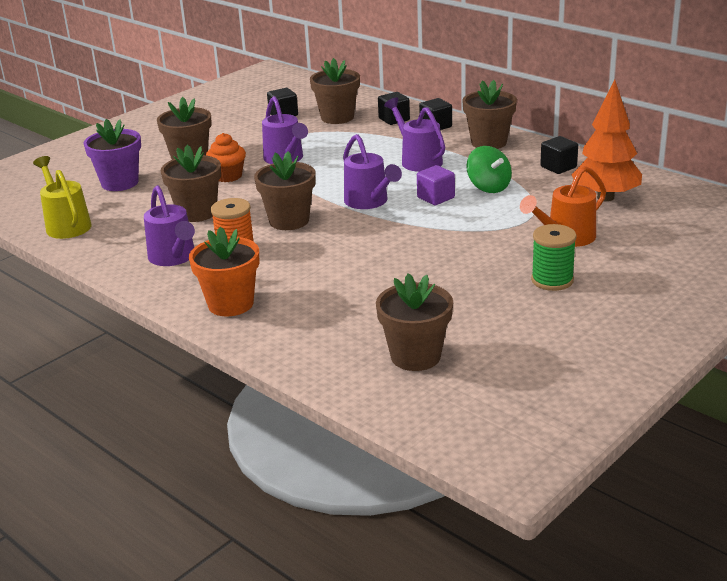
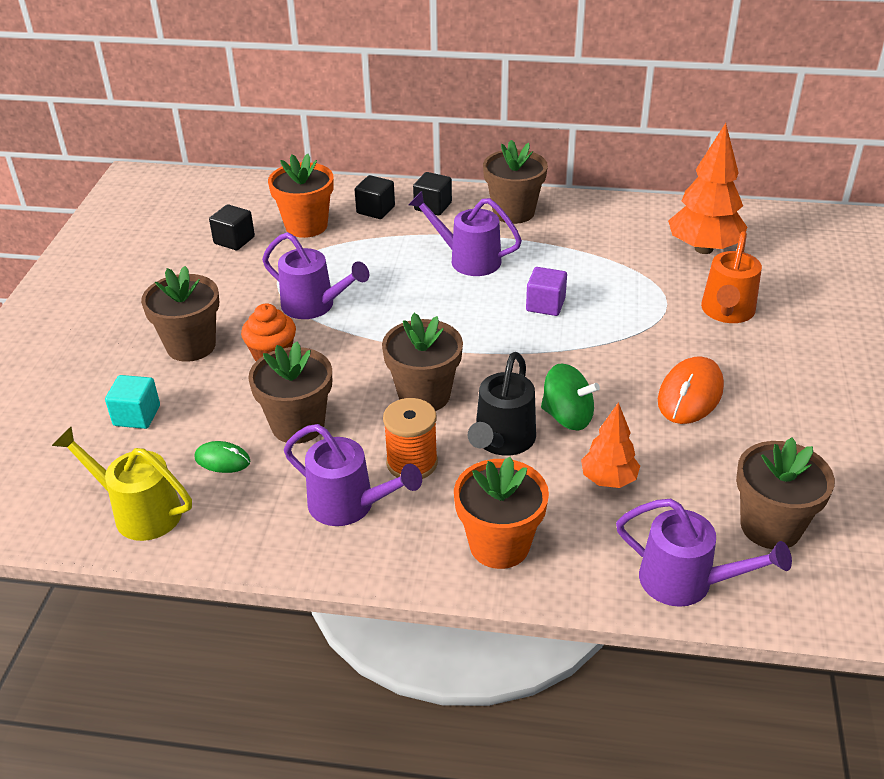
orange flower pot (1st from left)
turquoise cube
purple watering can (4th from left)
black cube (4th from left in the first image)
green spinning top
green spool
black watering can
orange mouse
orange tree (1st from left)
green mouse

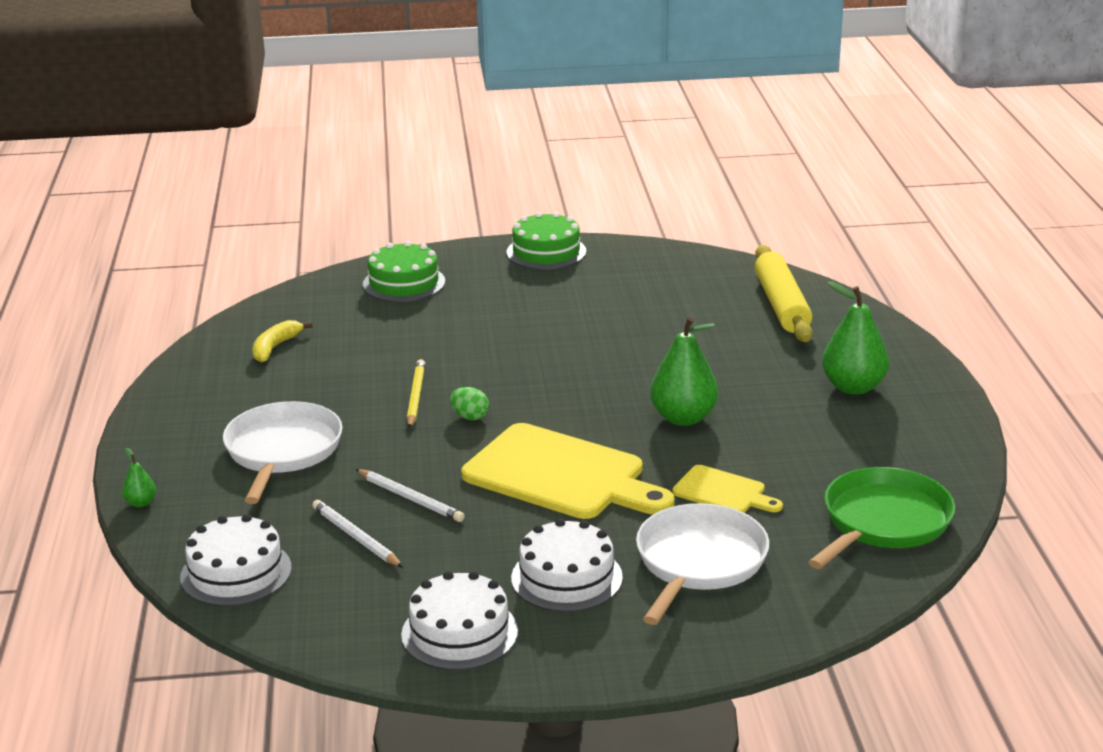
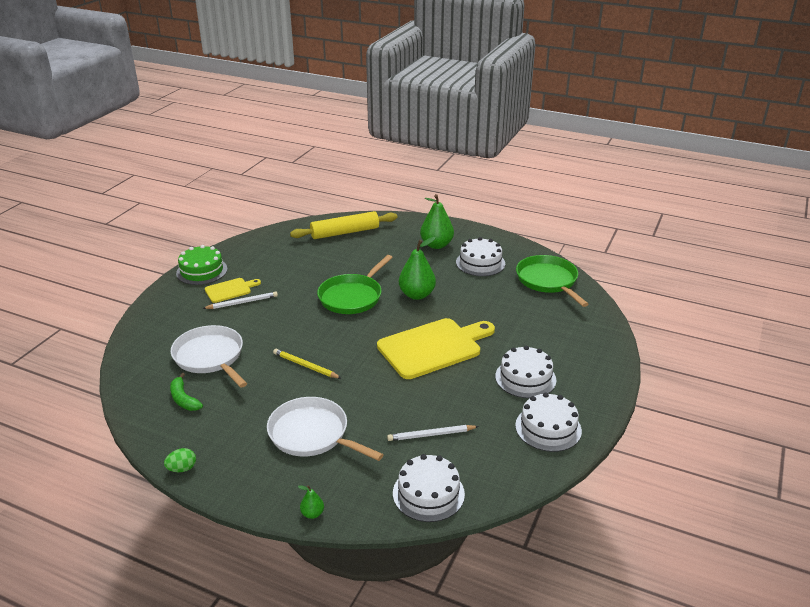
green cake (1st from left in the first image)
yellow rolling pin
green banana
green egg
yellow cutting board (1st from left)
white pencil (1st from left)
white pan (1st from left)
white cake (2nd from left)
green pan (1st from left)

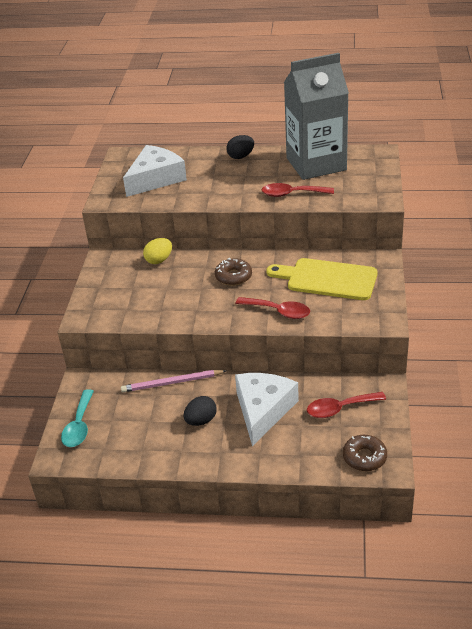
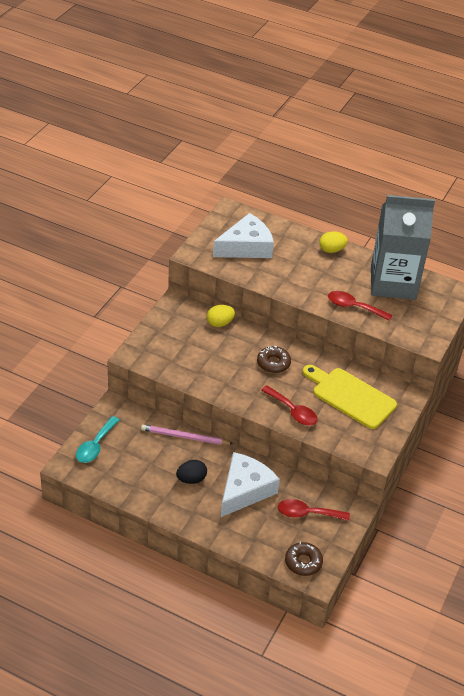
yellow egg (2nd from left)

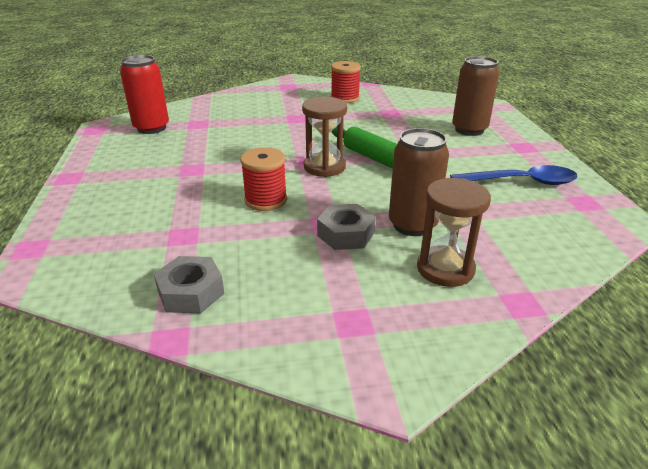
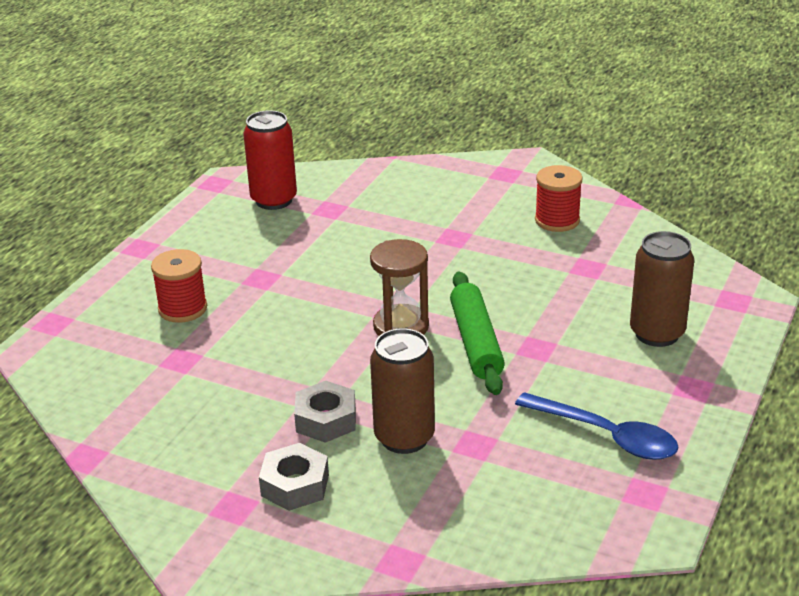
red spool (1st from left)
brown hourglass (2nd from left in the first image)
grey nut (1st from left)

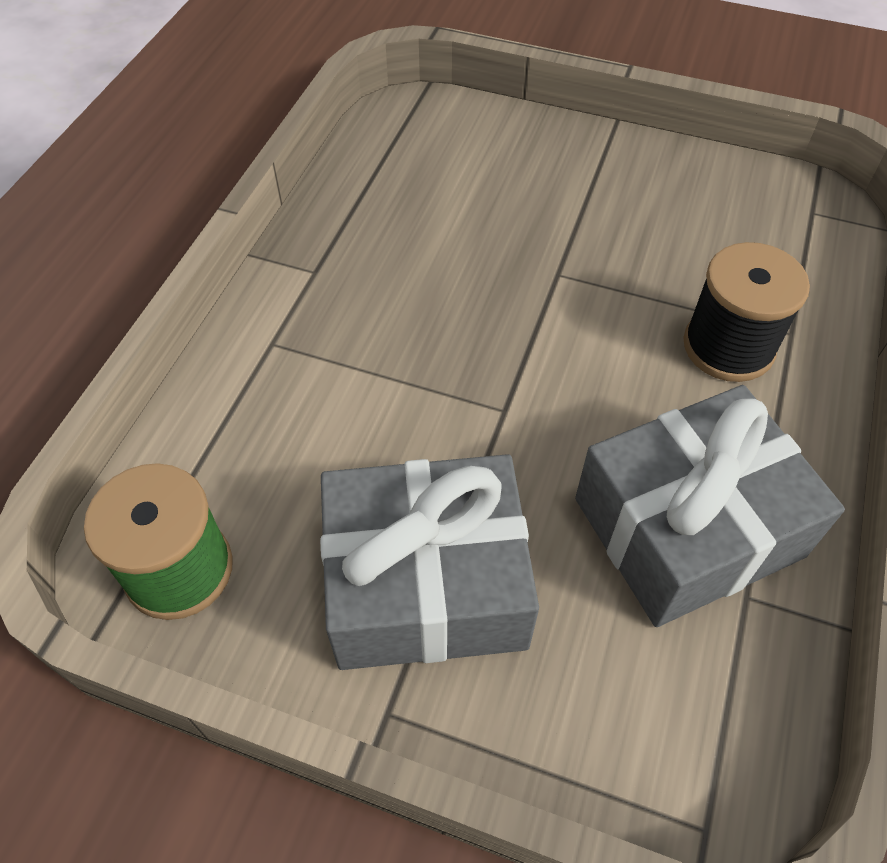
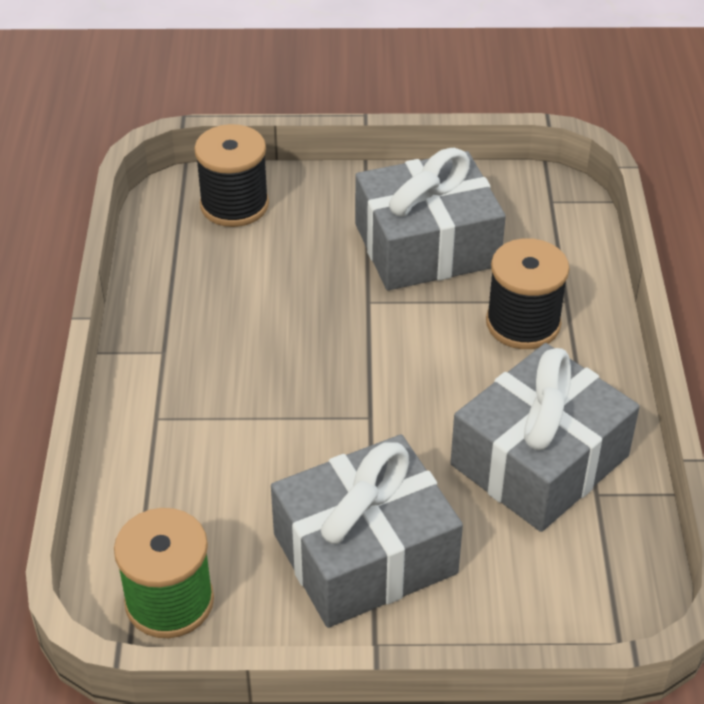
black spool (1st from left)
grey gift (2nd from left)

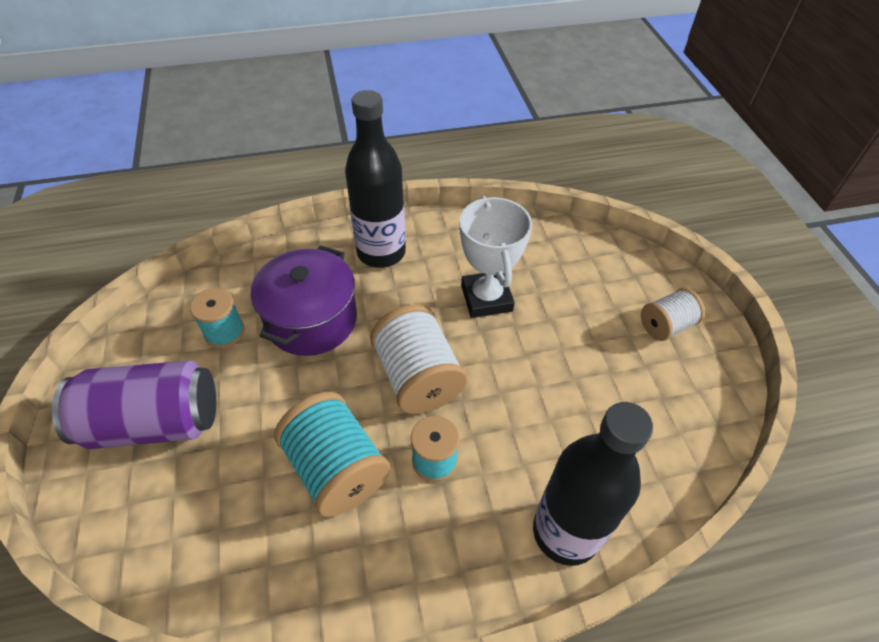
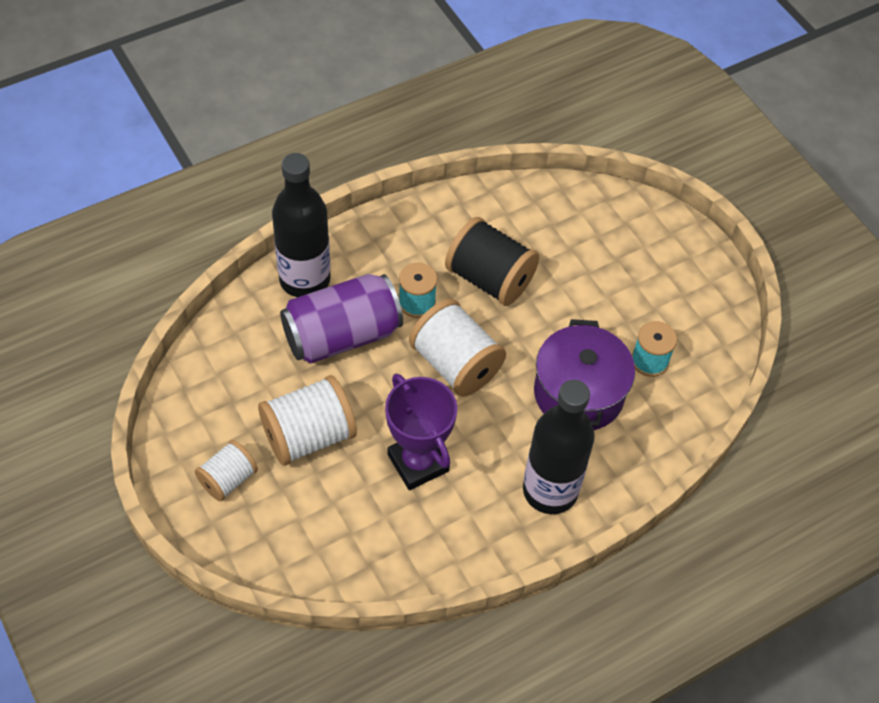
purple trophy
purple can
black spool
white spool (2nd from left)

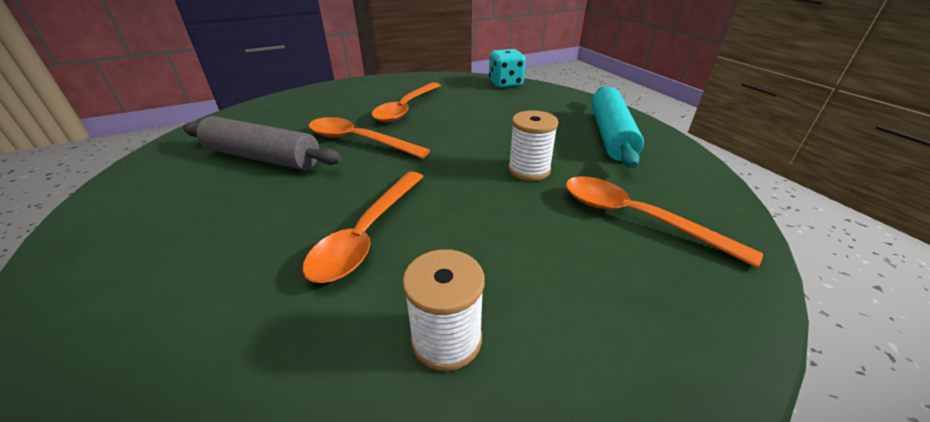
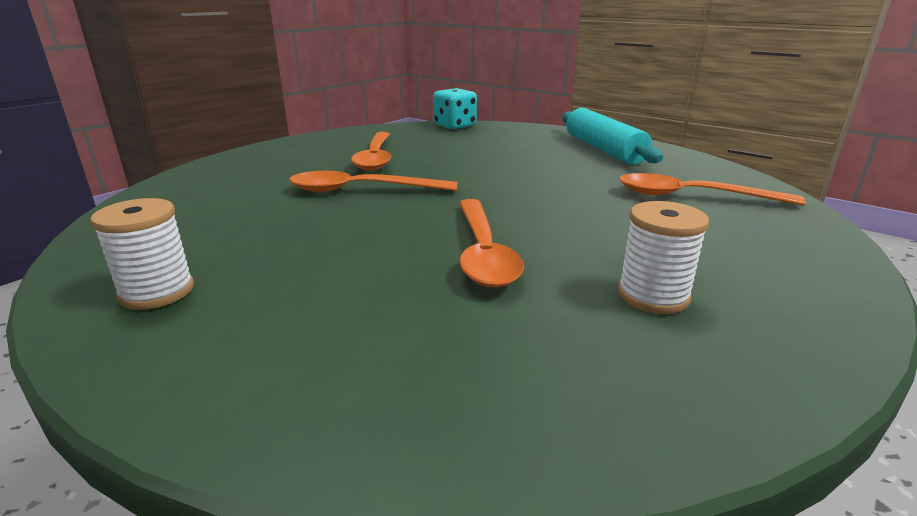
white spool (1st from left)
grey rolling pin

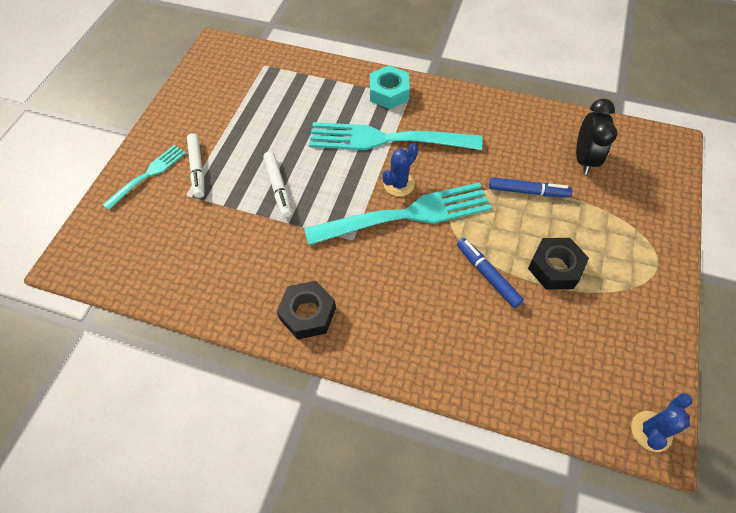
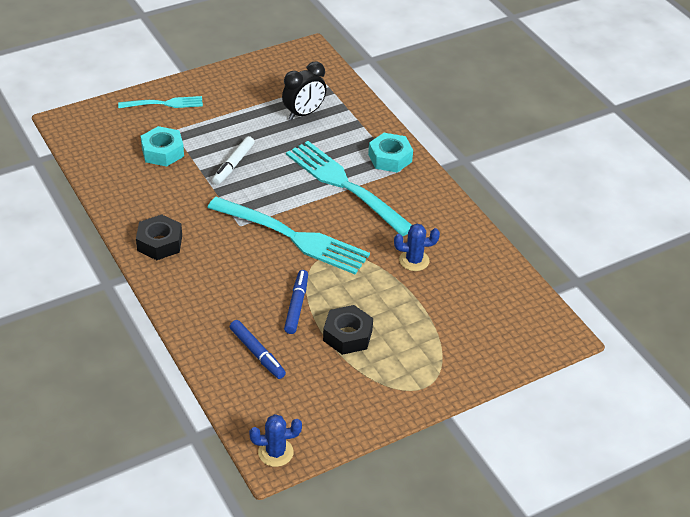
black clock
white marker (1st from left in the first image)
blue cactus (2nd from left)
blue marker (1st from left)
turquoise nut (1st from left)

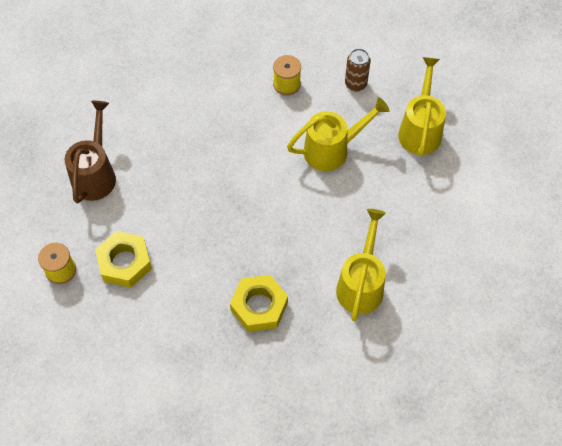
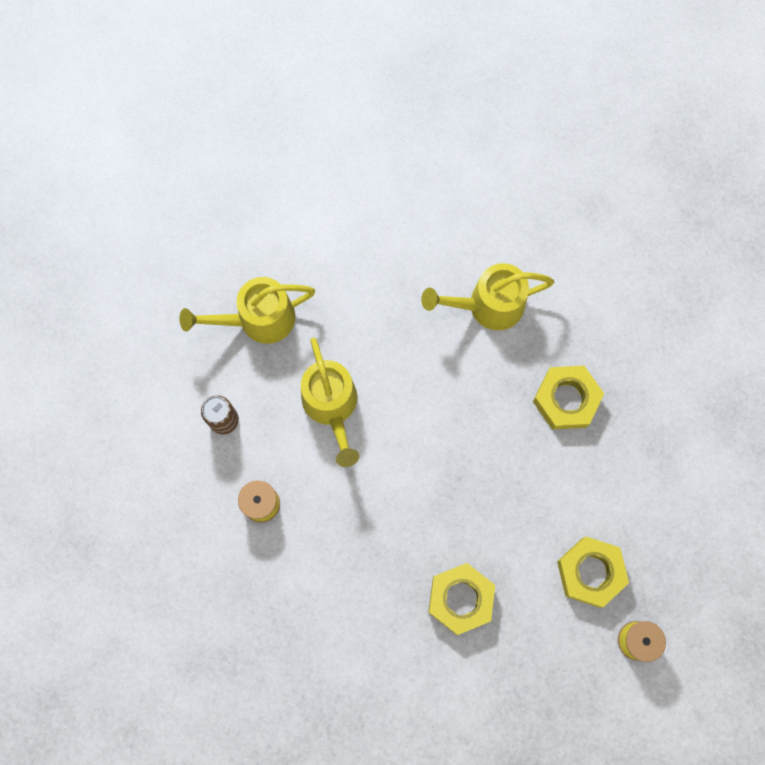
yellow watering can (2nd from left)
brown watering can
yellow nut (1st from left)

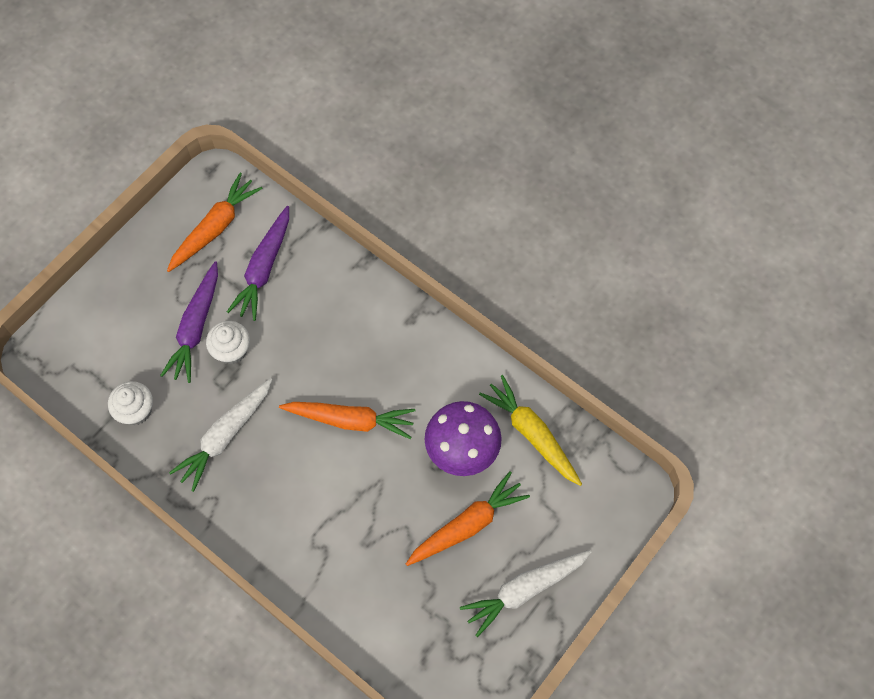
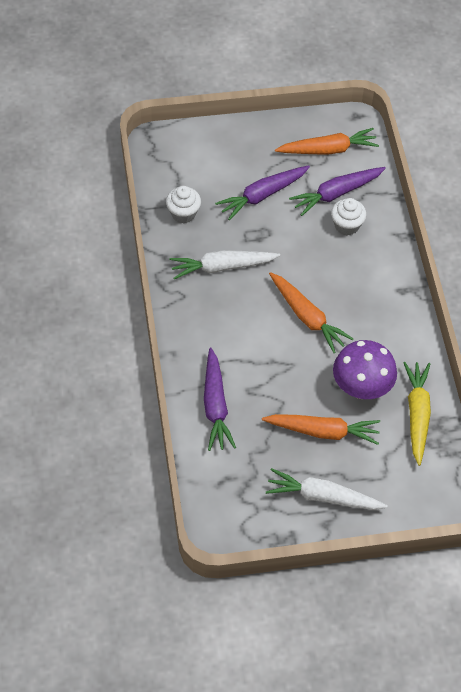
white cupcake (2nd from left)
purple carrot (1st from left)

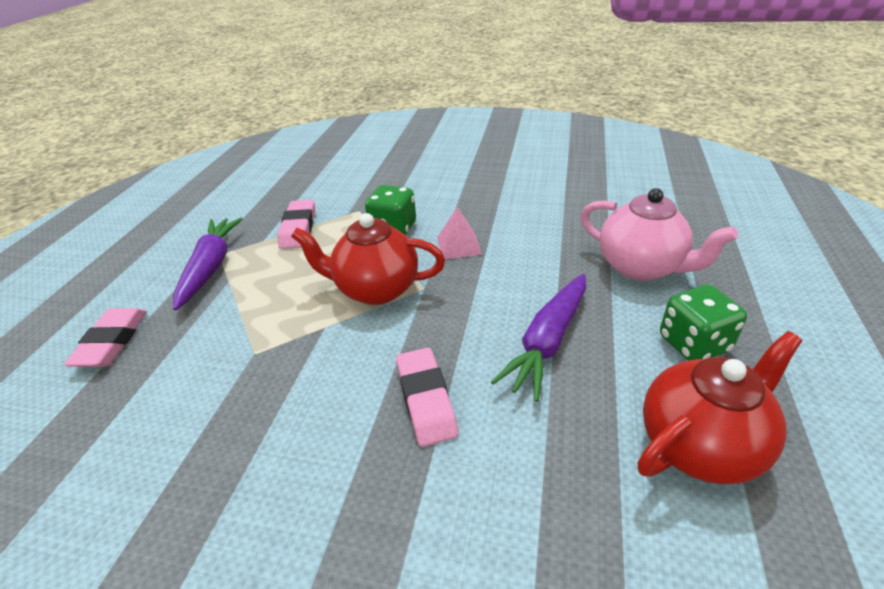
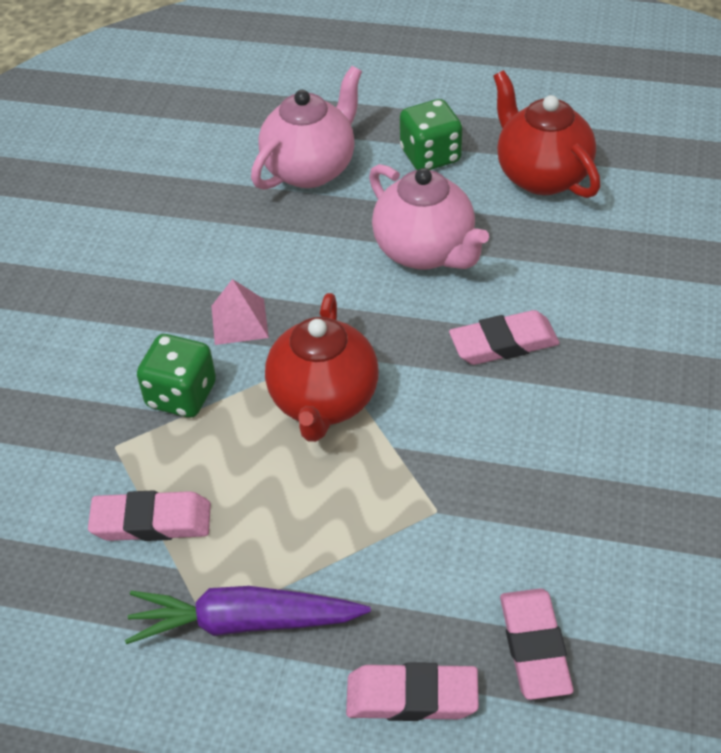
pink teapot (2nd from left)
pink eraser (4th from left)

